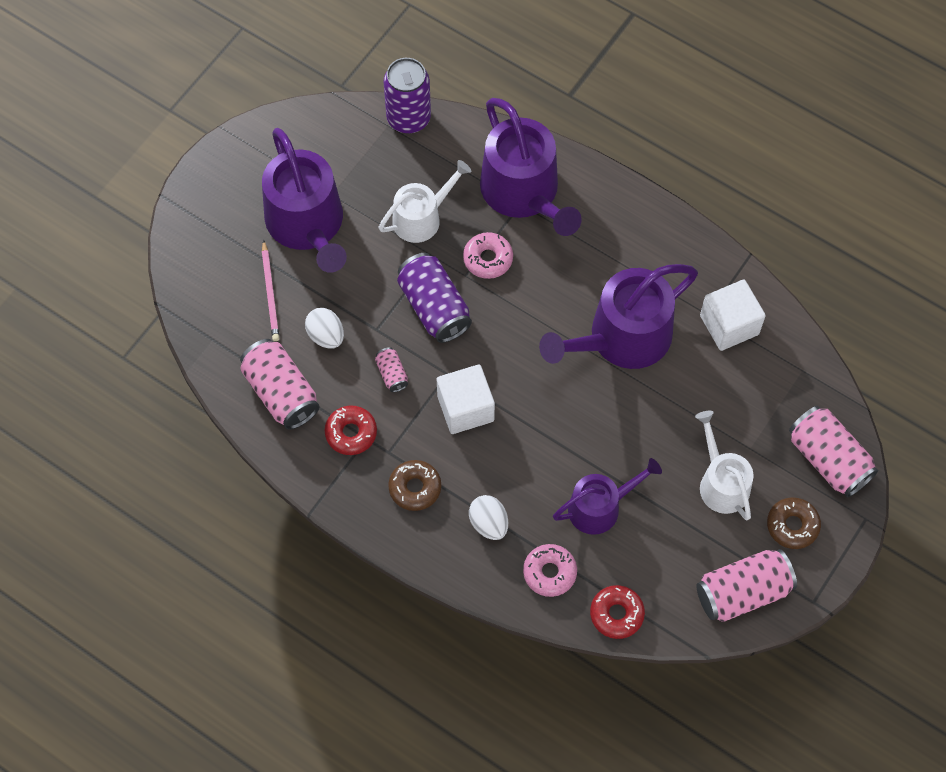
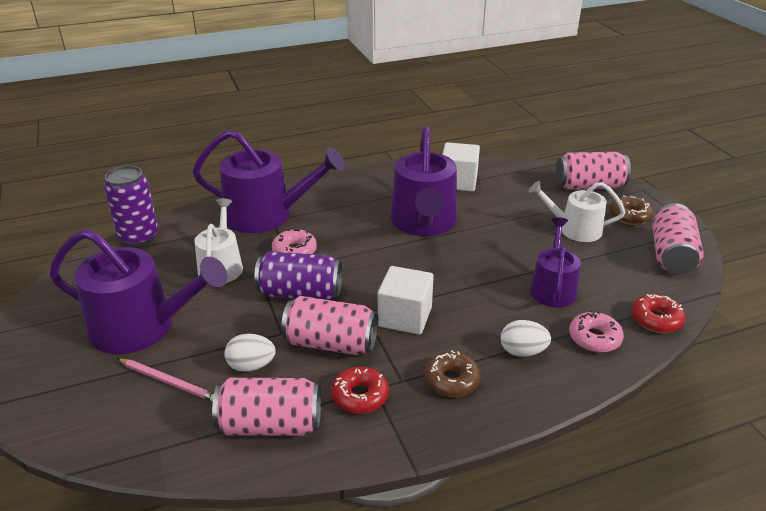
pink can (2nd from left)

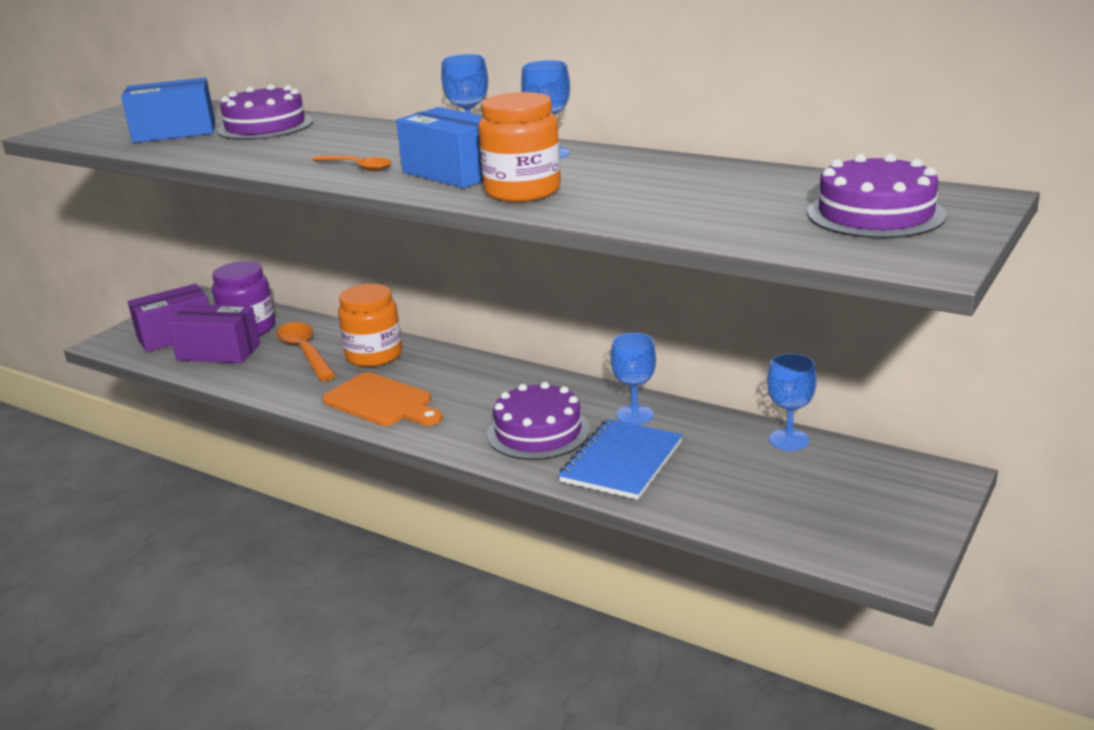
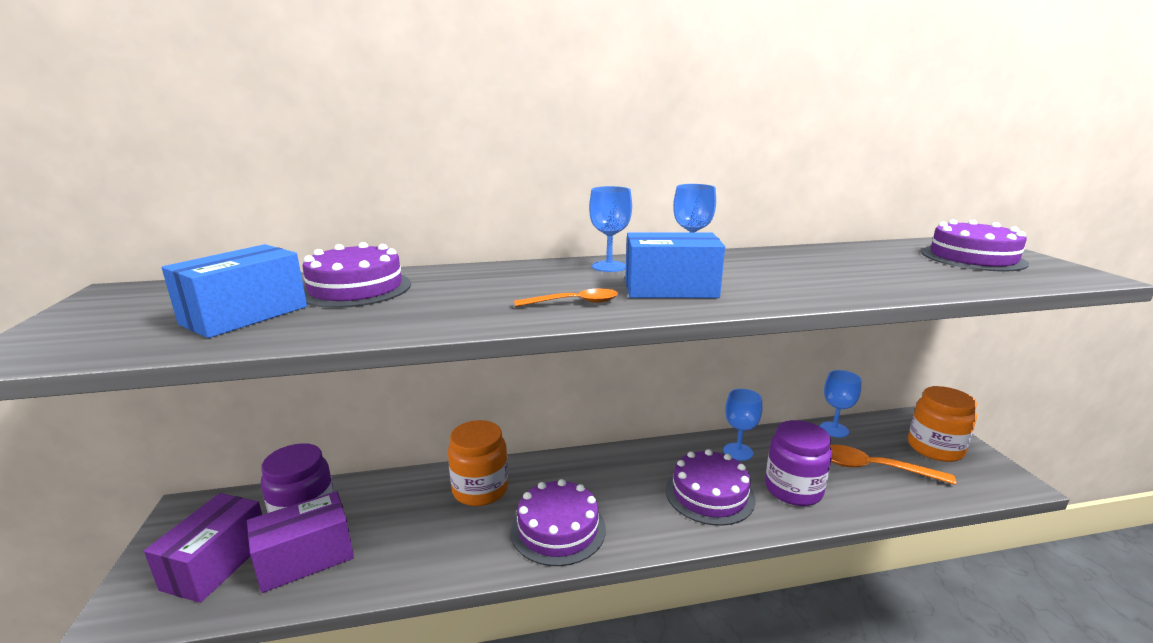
orange jar (2nd from left)
orange spoon (2nd from left)
purple cake (2nd from left)
purple jar (2nd from left)

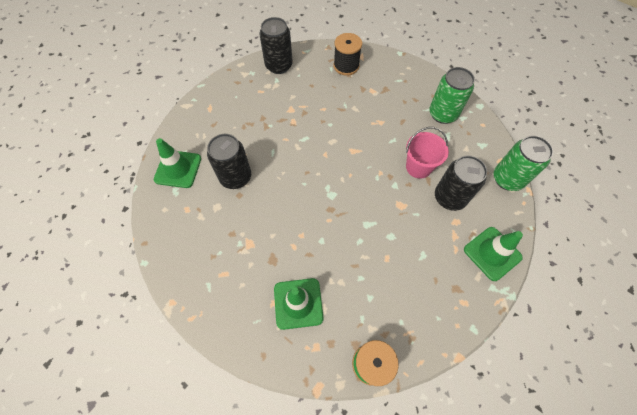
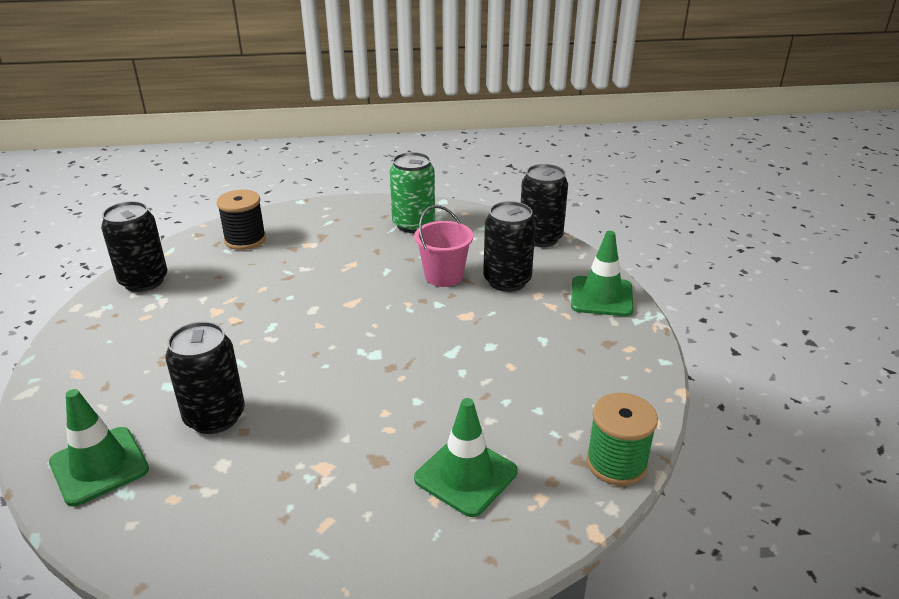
black can (4th from left)

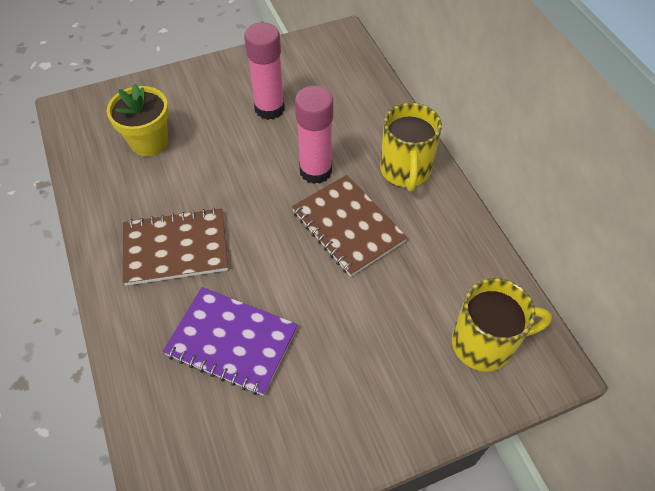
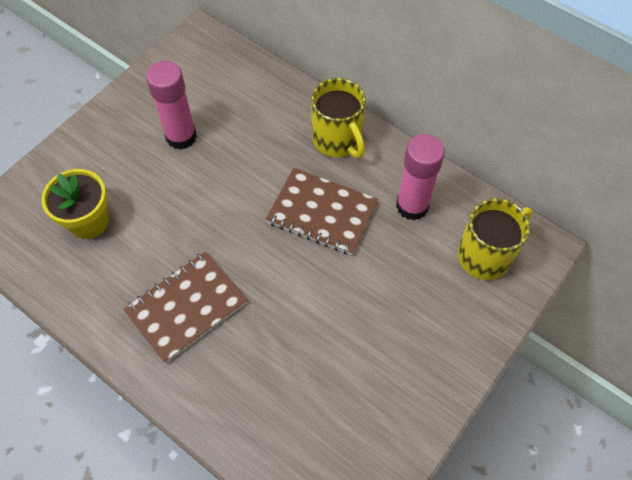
pink glue stick (2nd from left)
purple notebook

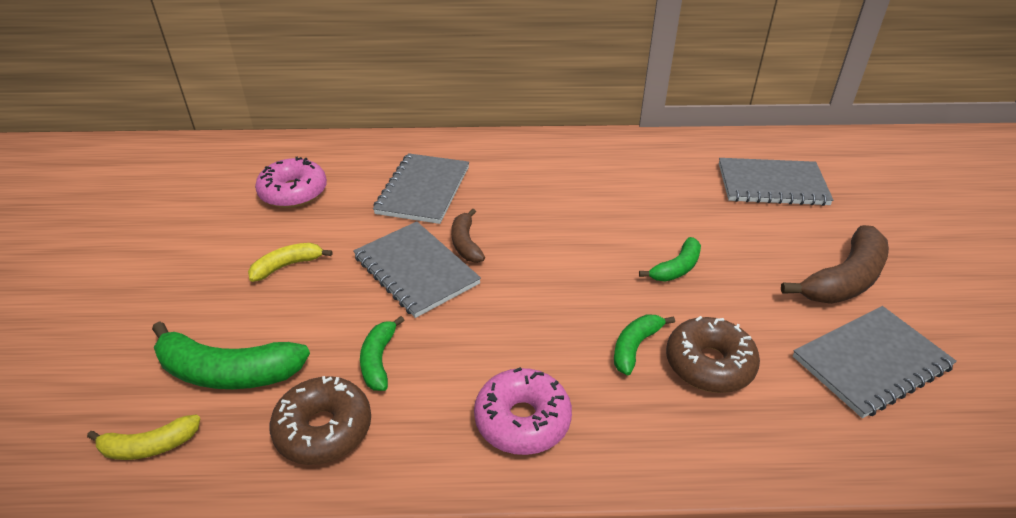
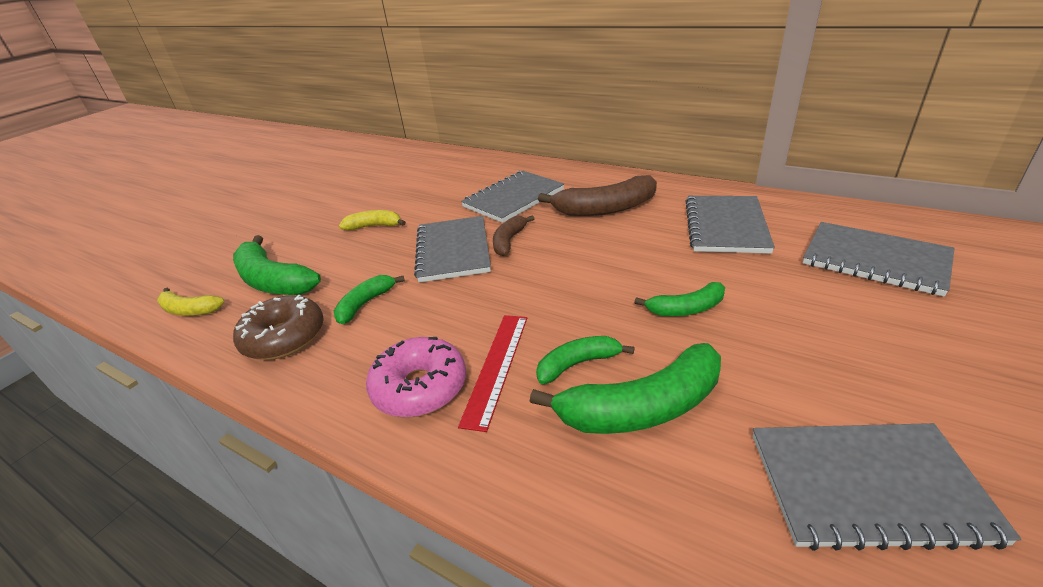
pink donut (1st from left in the first image)
brown banana (2nd from left)
green banana (4th from left)
grey notebook (3rd from left)
red ruler

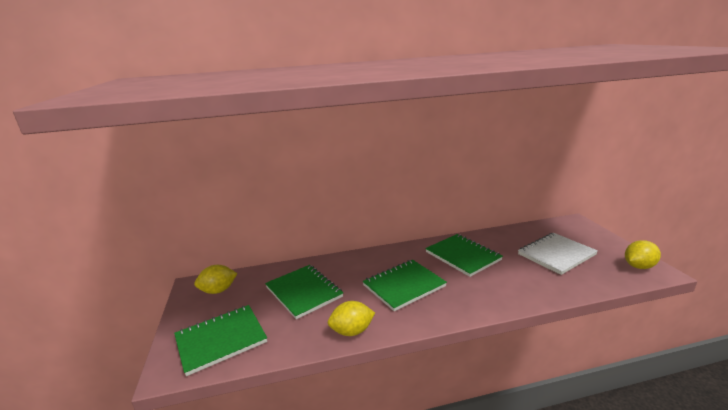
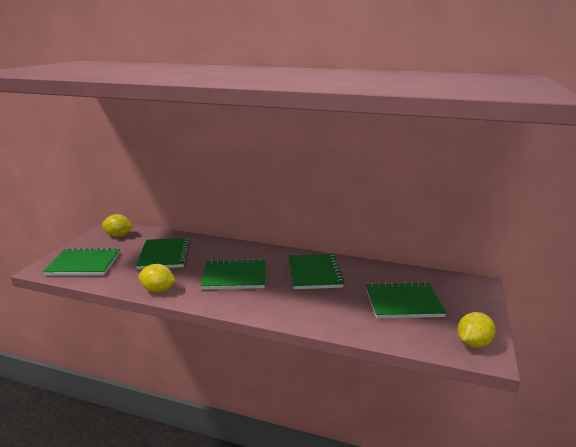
green notebook (5th from left)
yellow lemon (3rd from left)

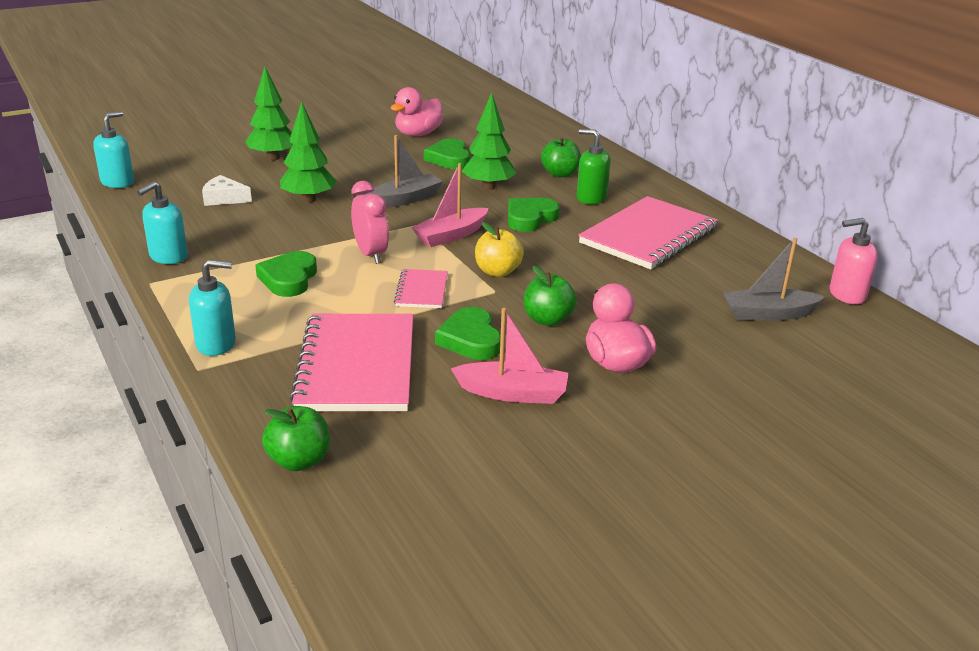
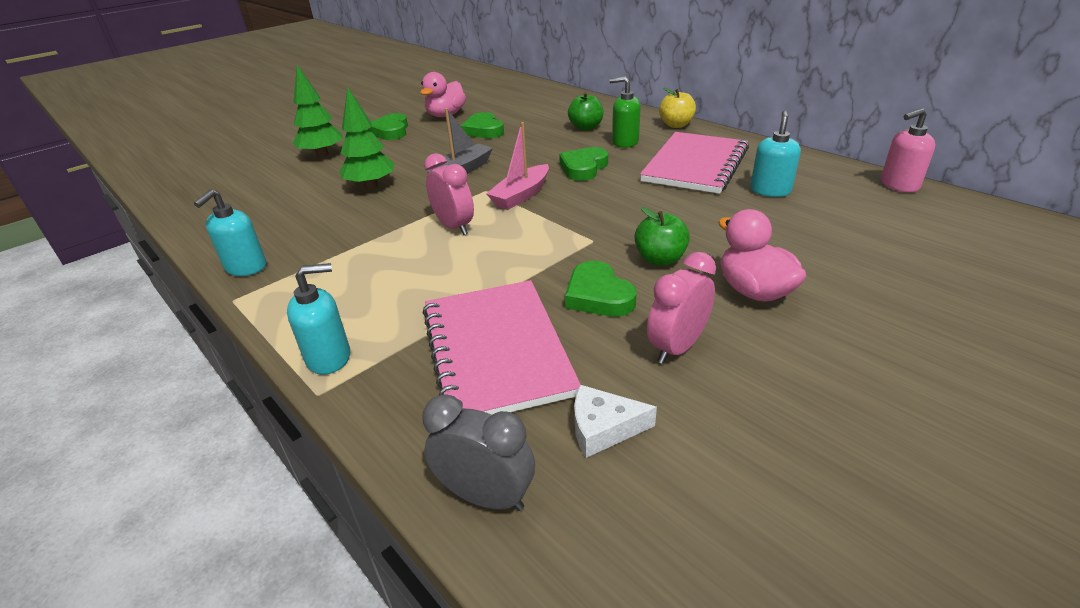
green tree (3rd from left in the first image)
turquoise soap dispenser (3rd from left)
white cheese
yellow apple
grey boat (2nd from left in the first image)
green heart (1st from left)
pink notebook (2nd from left in the first image)
pink clock (2nd from left)
grey clock

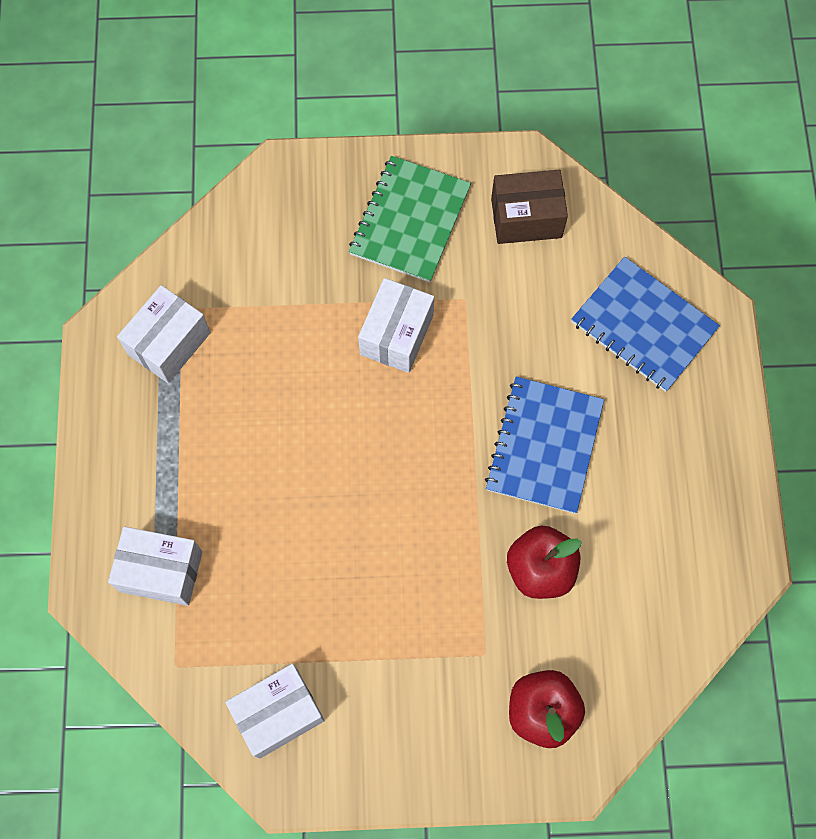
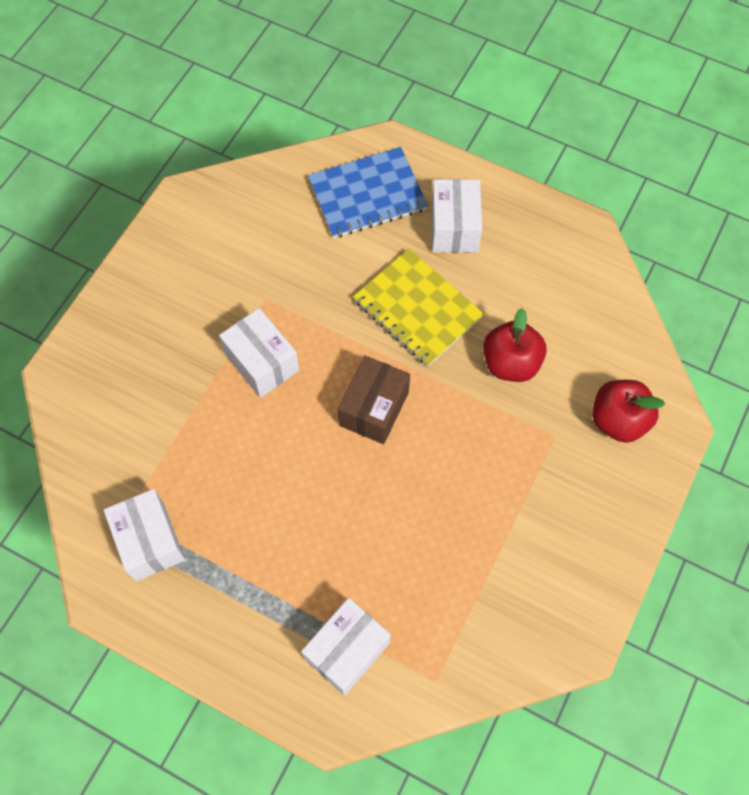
green notebook
brown box
yellow notebook
white box (4th from left)

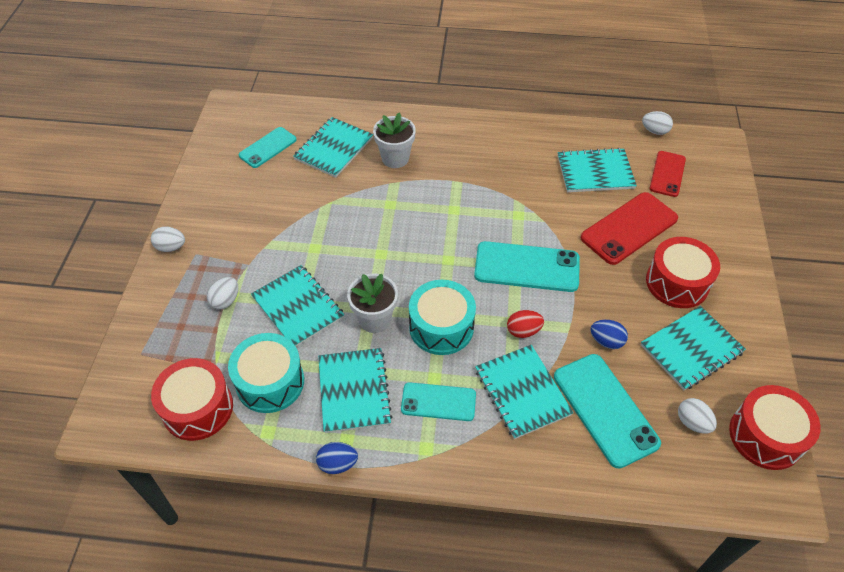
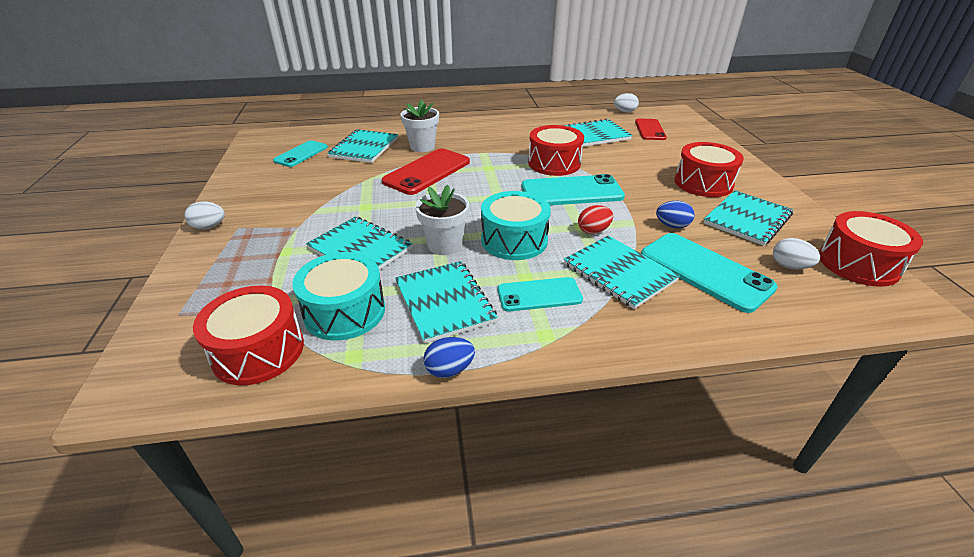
red phone (1st from left)
white egg (2nd from left in the first image)
red drum (2nd from left)

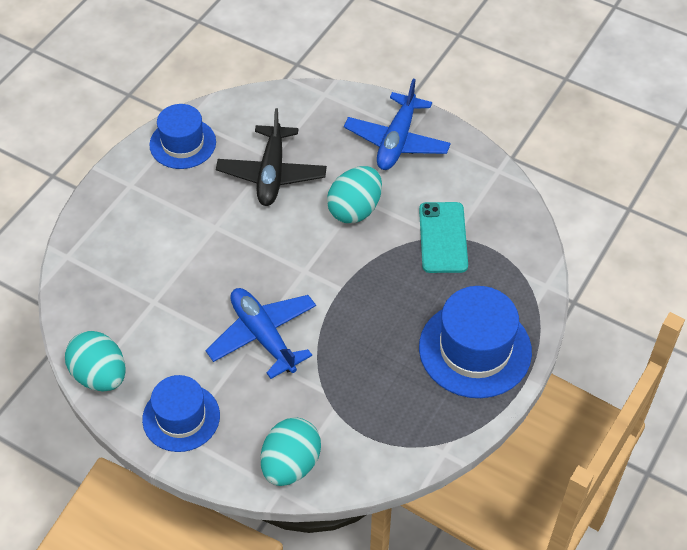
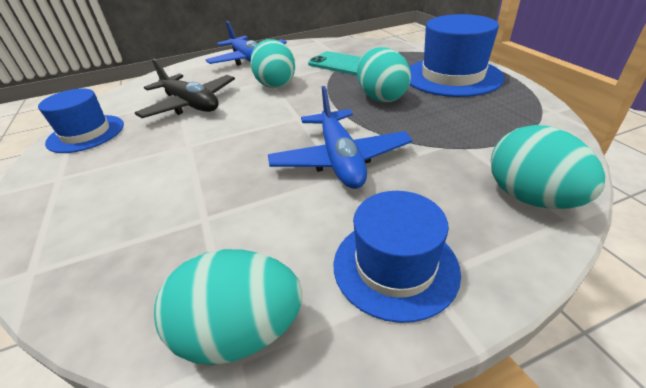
blue plane (2nd from left)
turquoise egg (3rd from left)

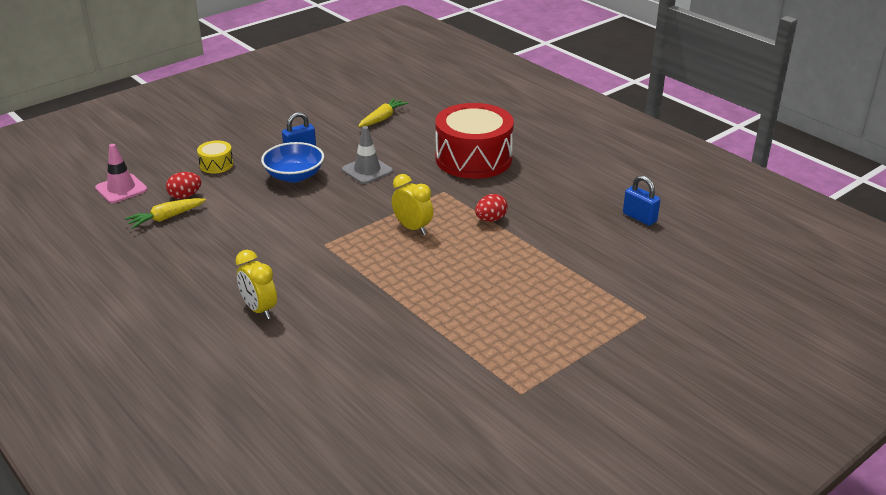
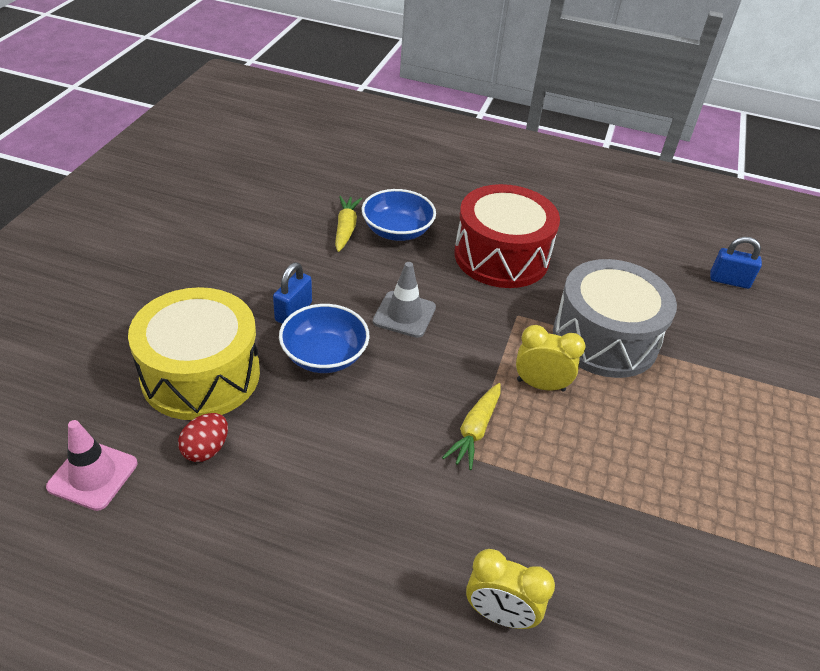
yellow drum
grey drum
yellow carrot (2nd from left)
blue bowl (2nd from left)

